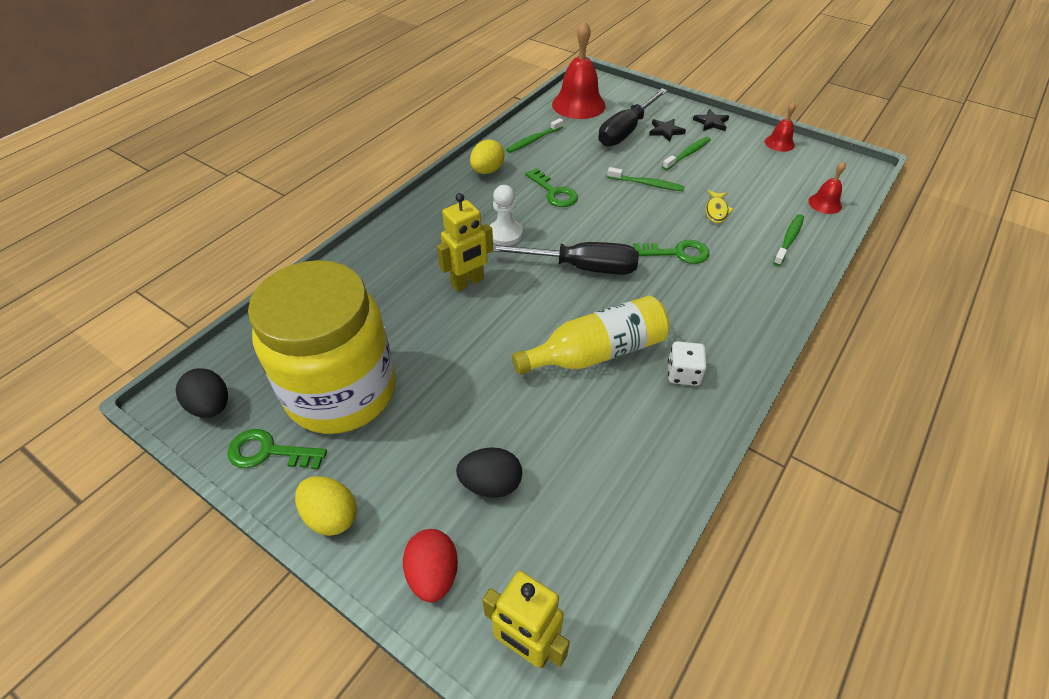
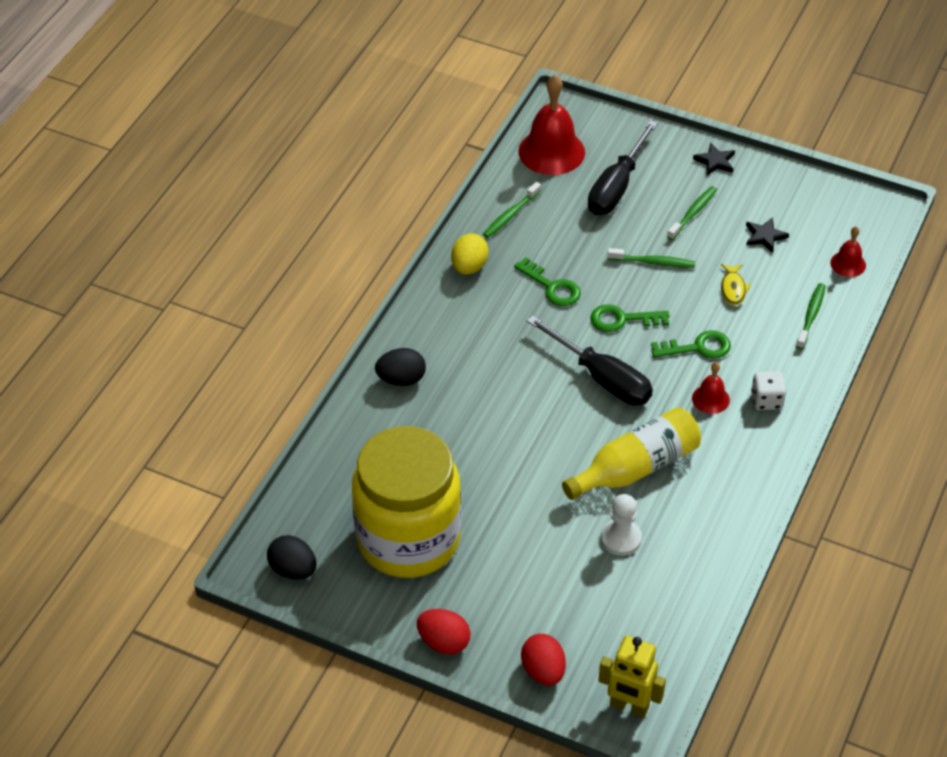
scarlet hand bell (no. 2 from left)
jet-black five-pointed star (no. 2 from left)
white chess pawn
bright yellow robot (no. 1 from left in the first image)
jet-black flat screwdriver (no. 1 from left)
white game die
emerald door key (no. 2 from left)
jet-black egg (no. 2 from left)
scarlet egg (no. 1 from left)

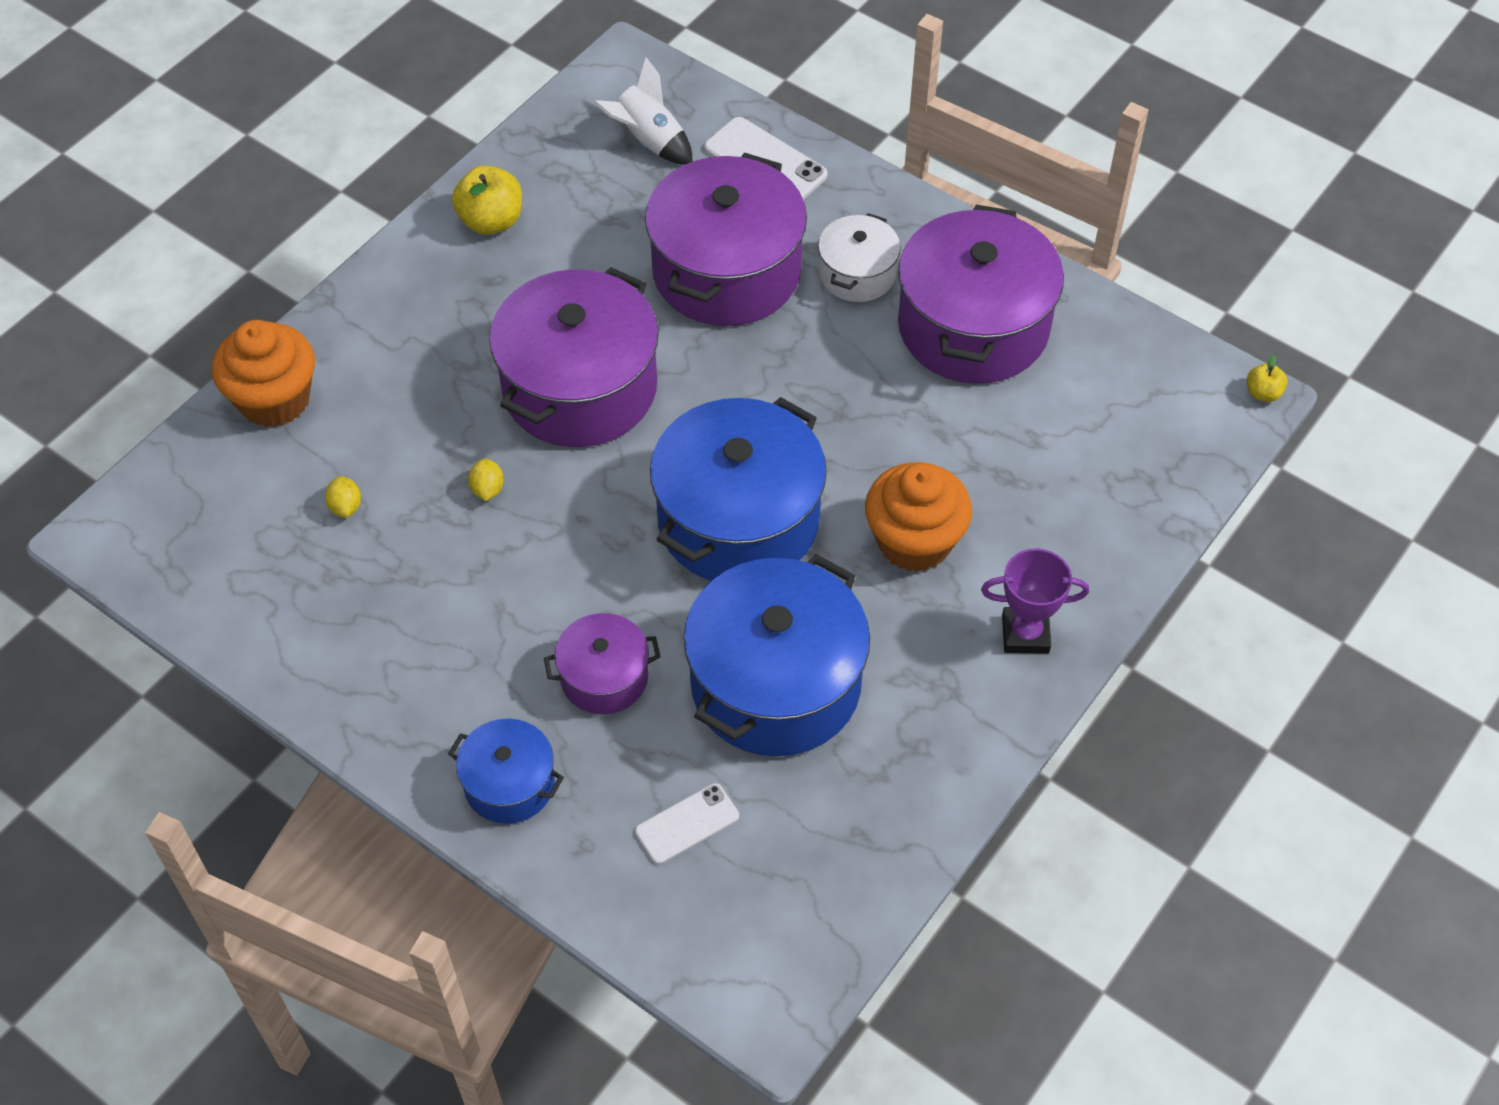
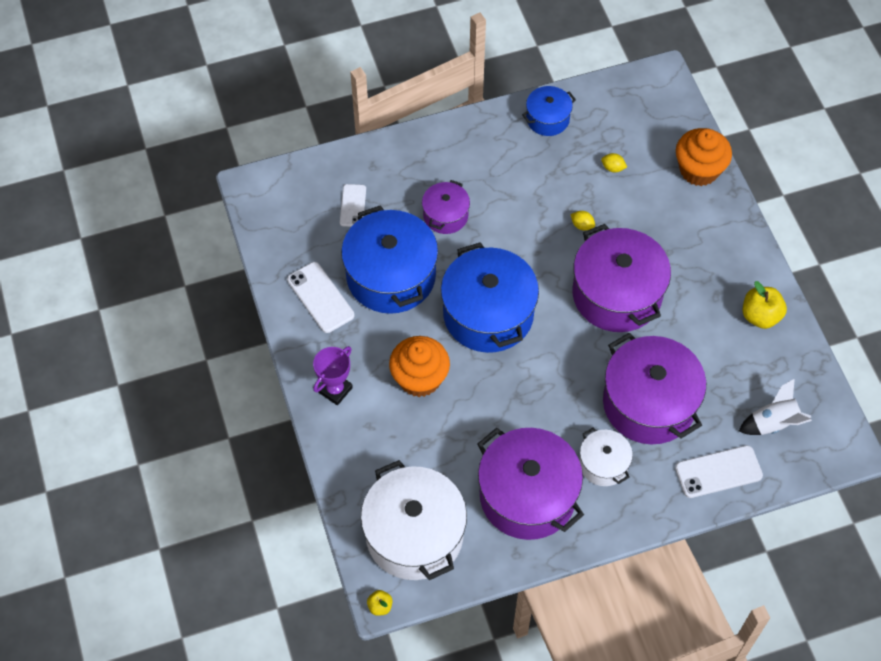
cobalt pot (no. 3 from left)
white phone (no. 1 from left)
white pot (no. 1 from left)

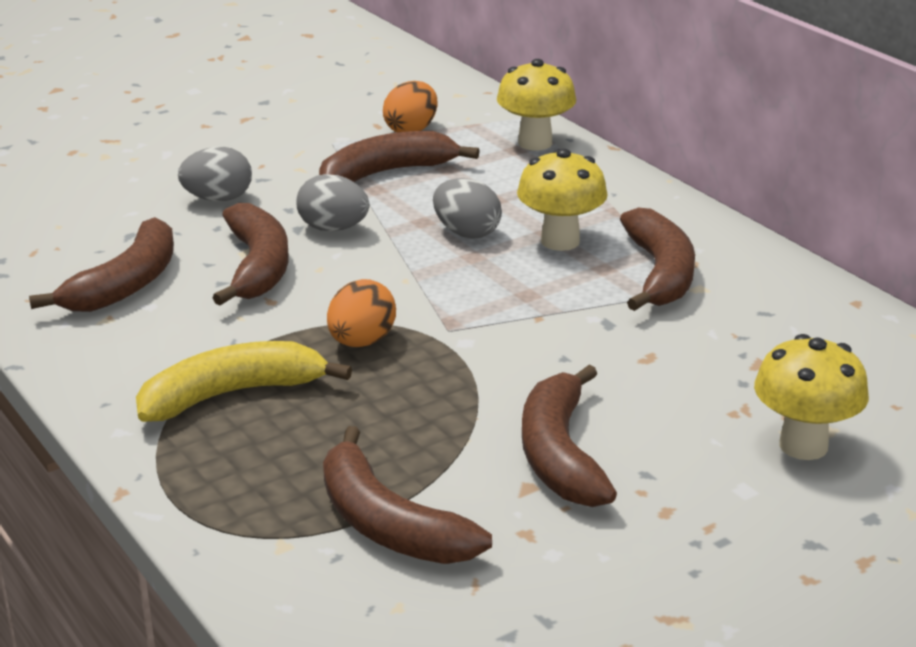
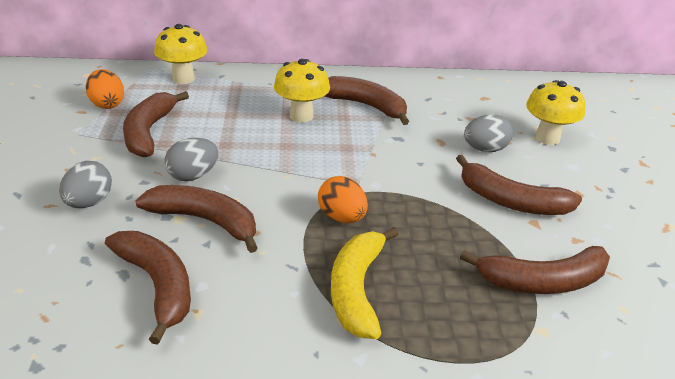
grey egg (no. 3 from left)

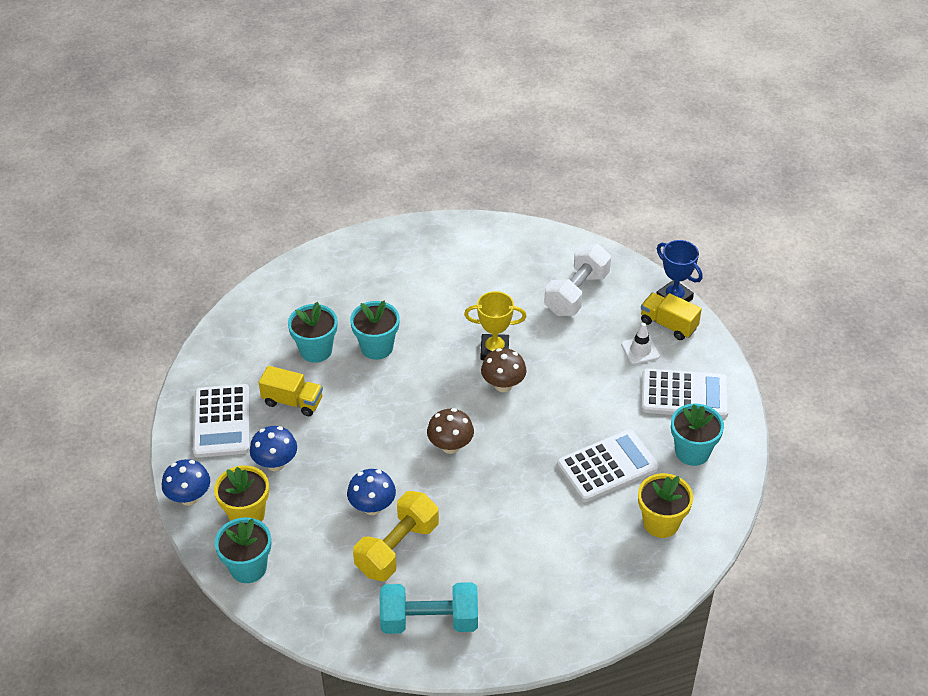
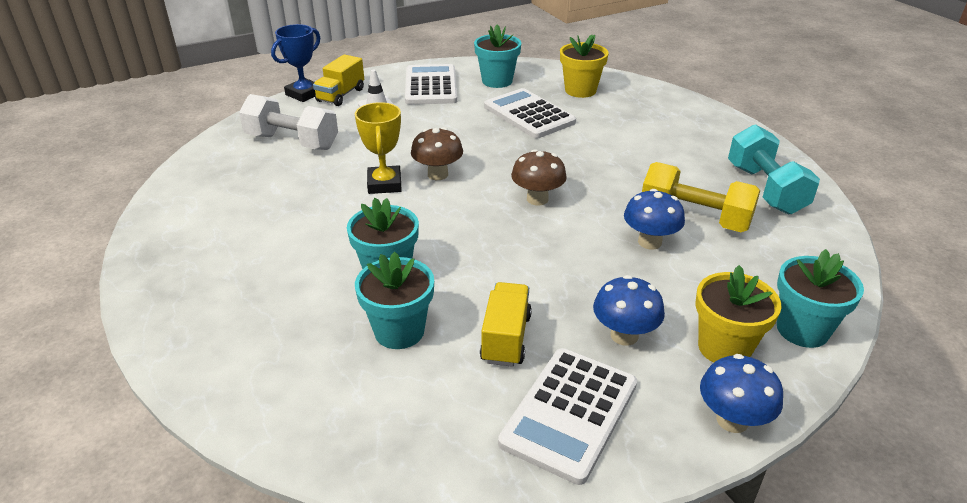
white pocket calculator (no. 3 from left)

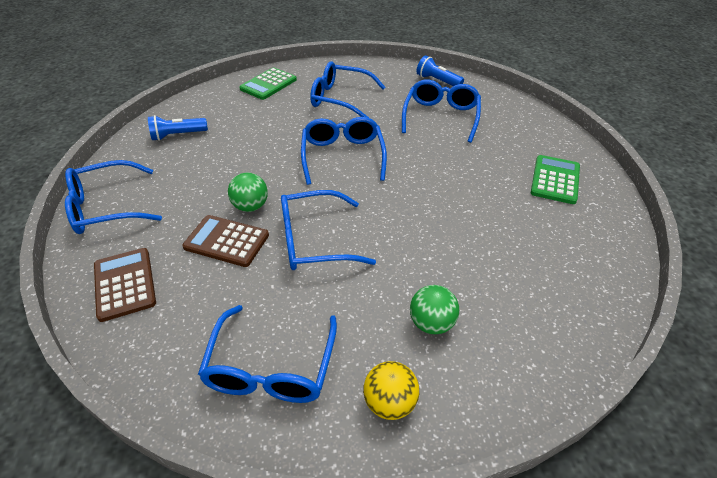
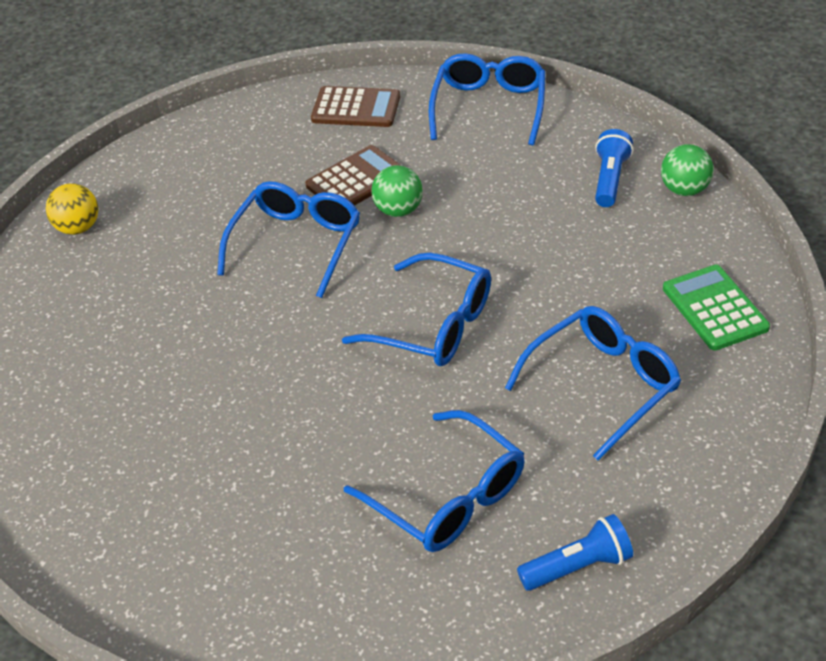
emerald pocket calculator (no. 2 from left in the first image)
emerald sphere (no. 2 from left)
cobalt eyeglasses (no. 2 from left in the first image)

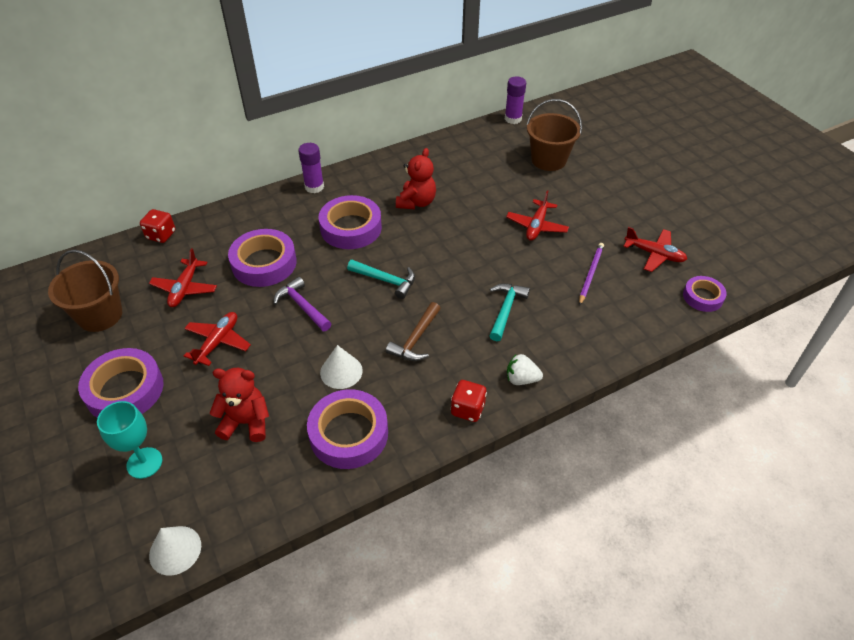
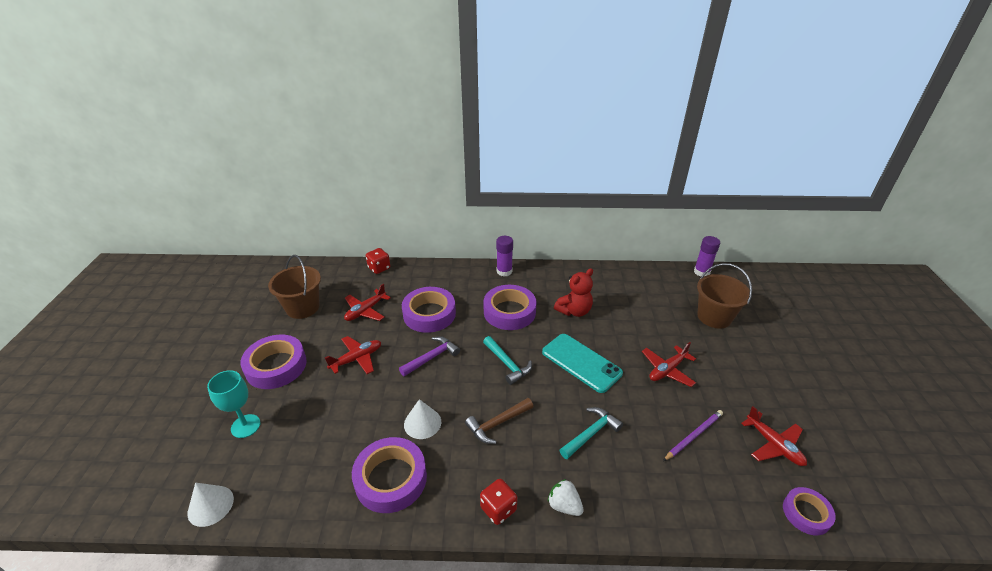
purple carpenter's hammer
scarlet stuffed bear (no. 1 from left in the first image)
aqua phone

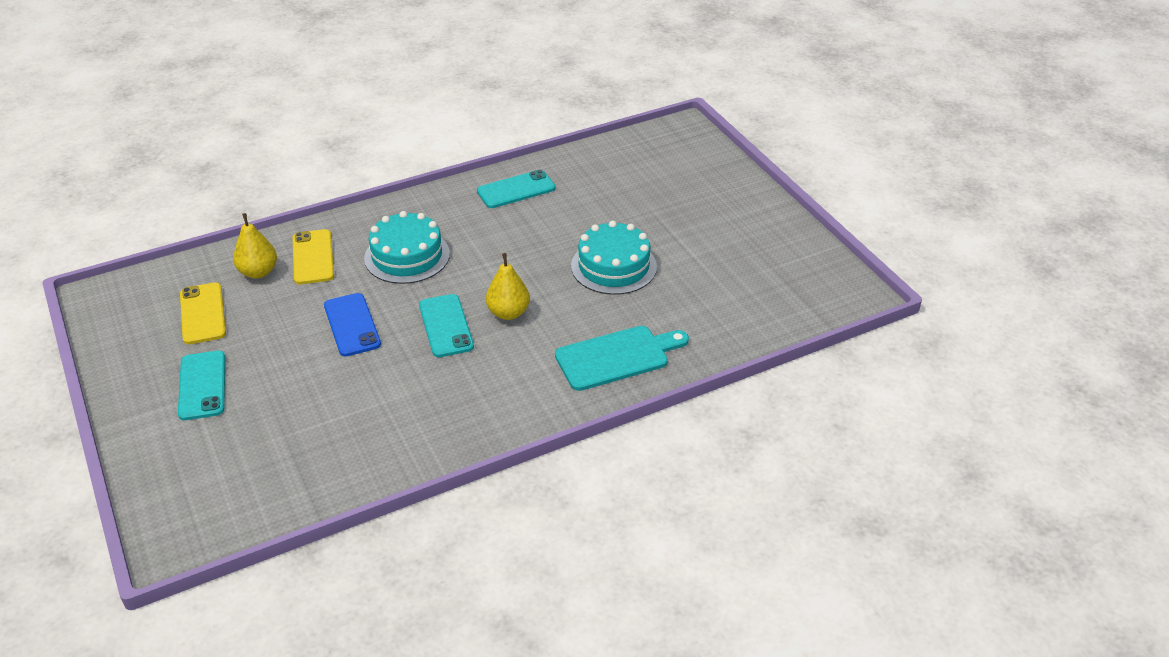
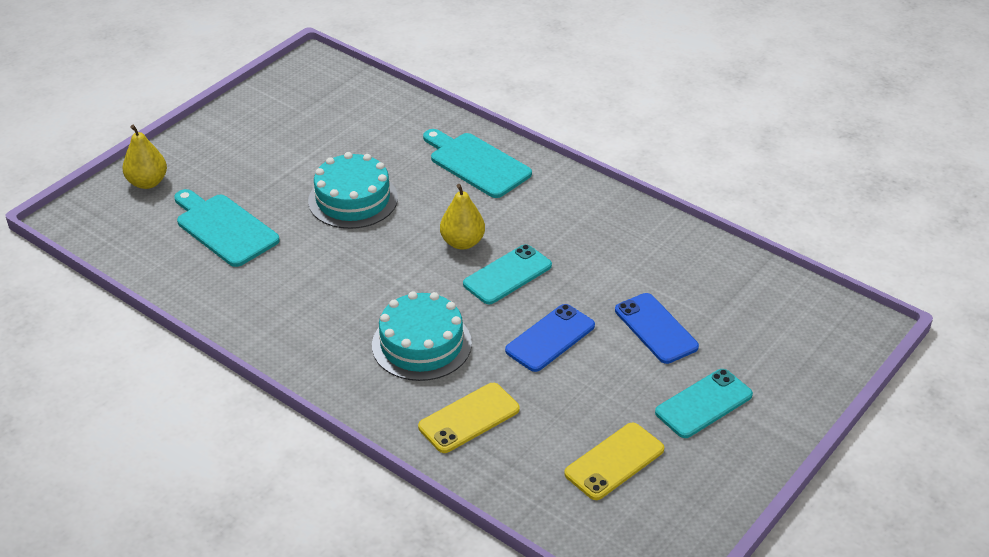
aqua phone (no. 3 from left in the first image)
bright yellow toy pear (no. 1 from left)
aqua chopping board (no. 1 from left)
cobalt phone (no. 2 from left)

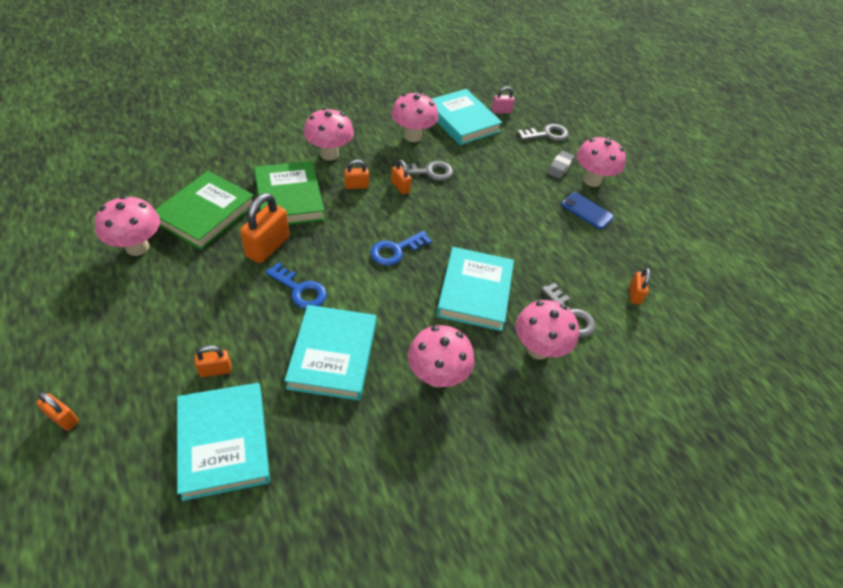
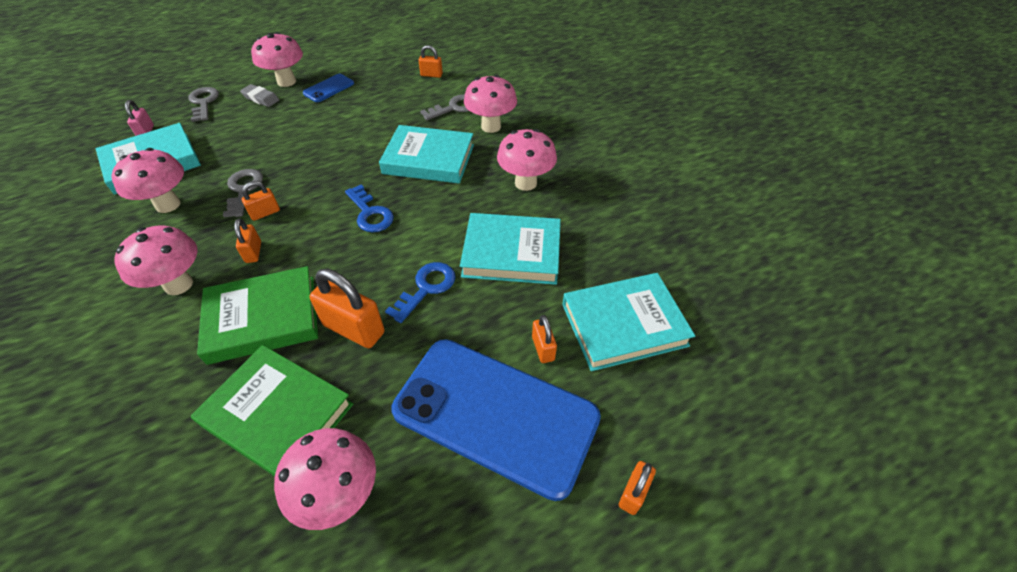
cobalt phone (no. 2 from left)

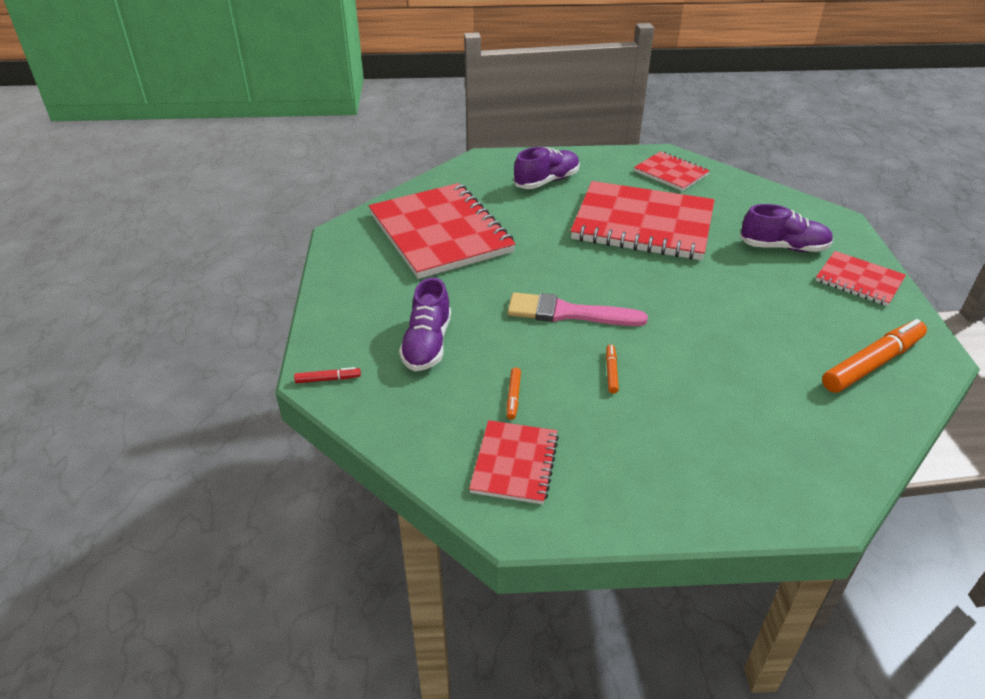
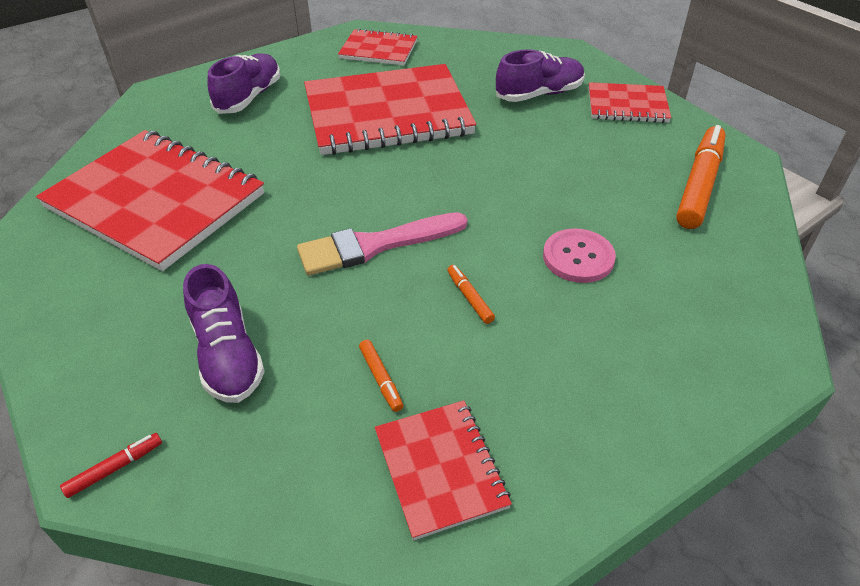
rose-pink button

